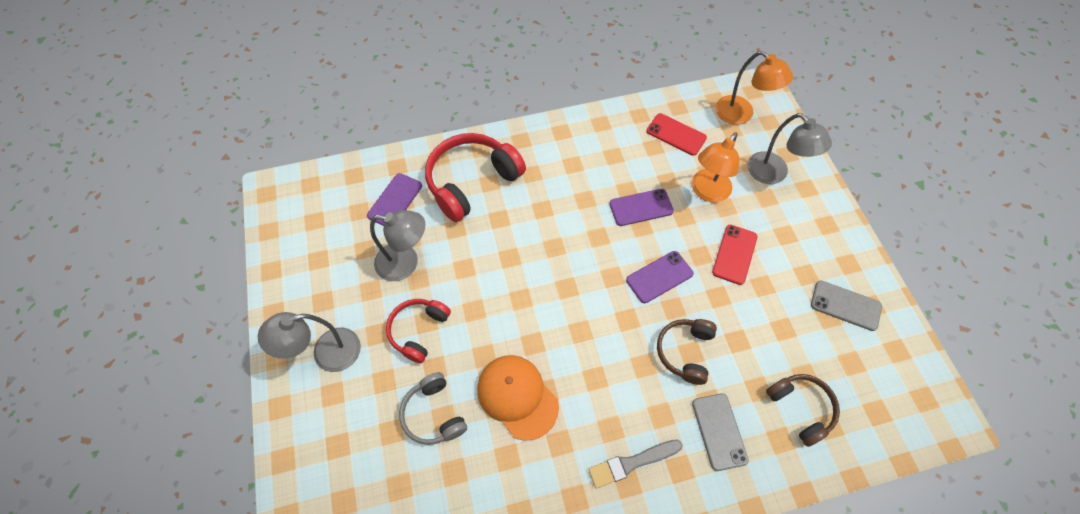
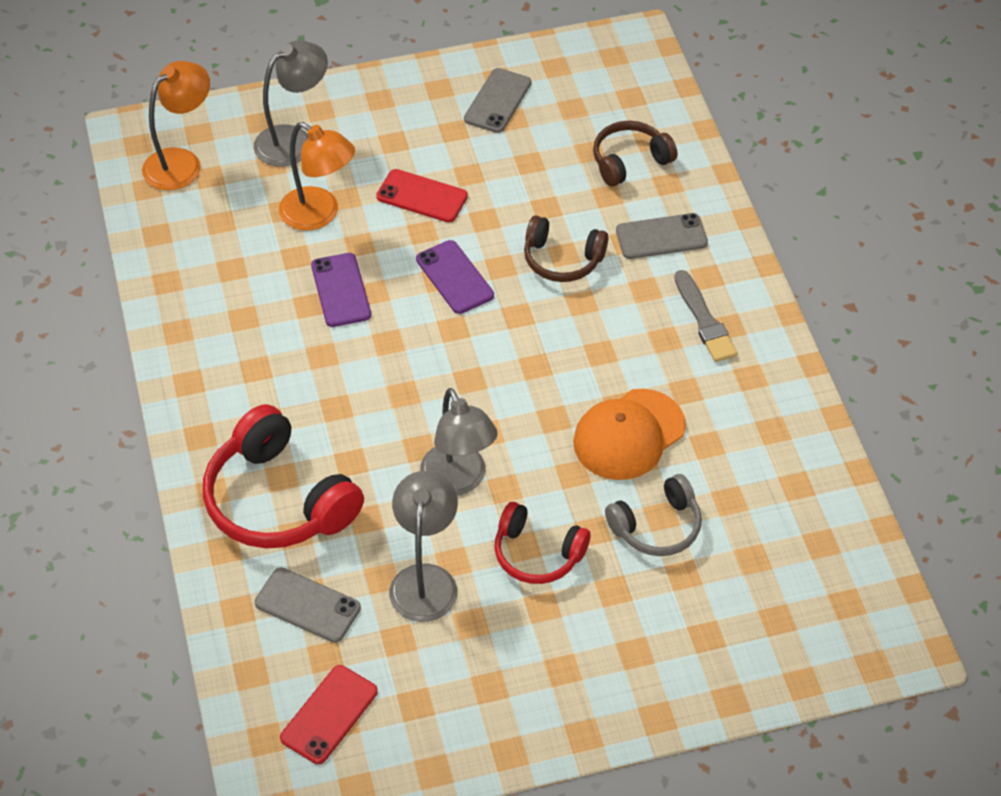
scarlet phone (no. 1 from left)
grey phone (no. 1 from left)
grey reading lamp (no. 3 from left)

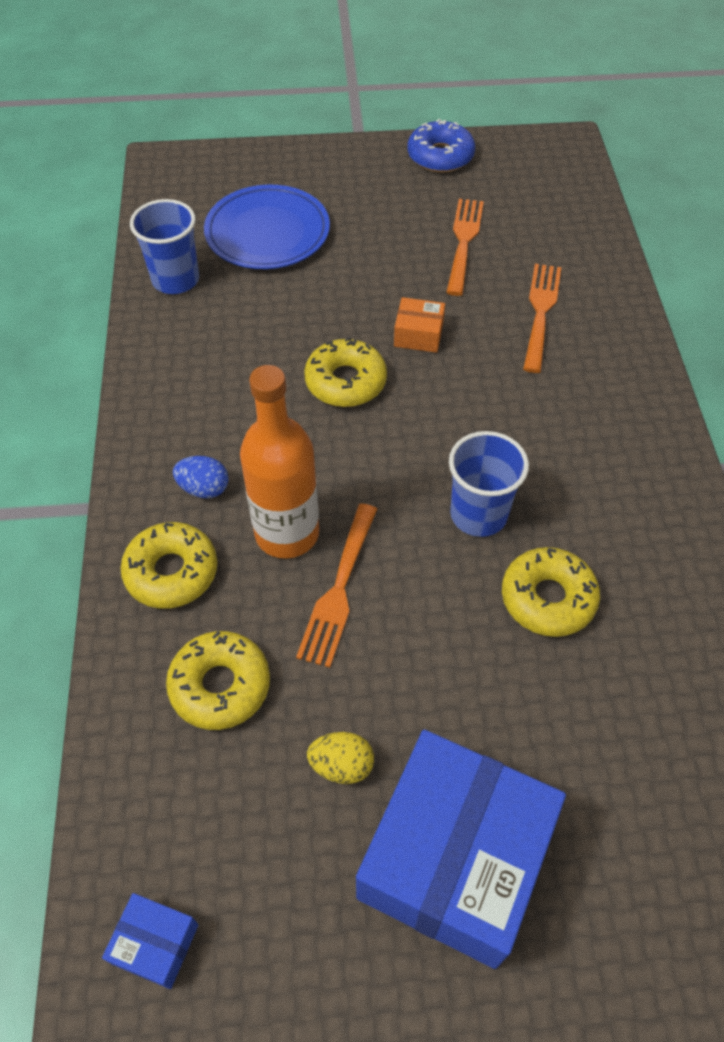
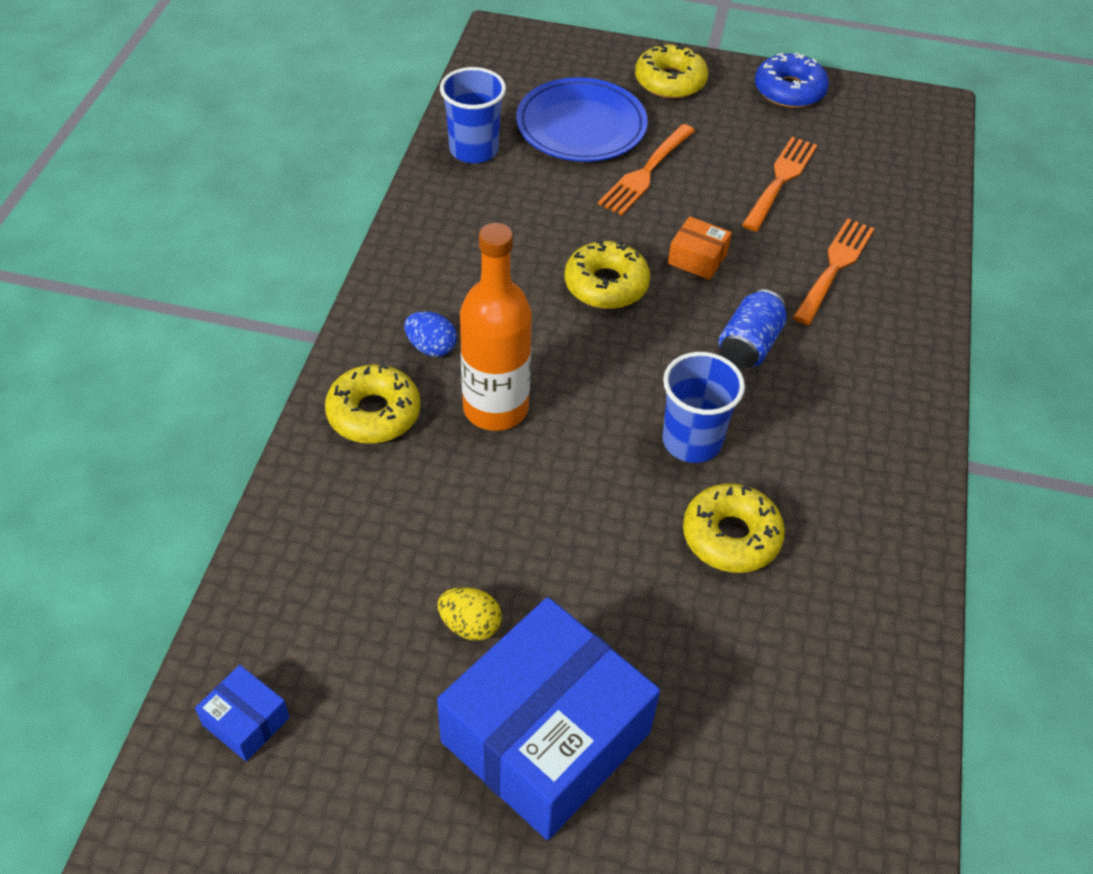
orange dinner fork (no. 1 from left)
bright yellow glazed donut (no. 3 from left)
cobalt soda can

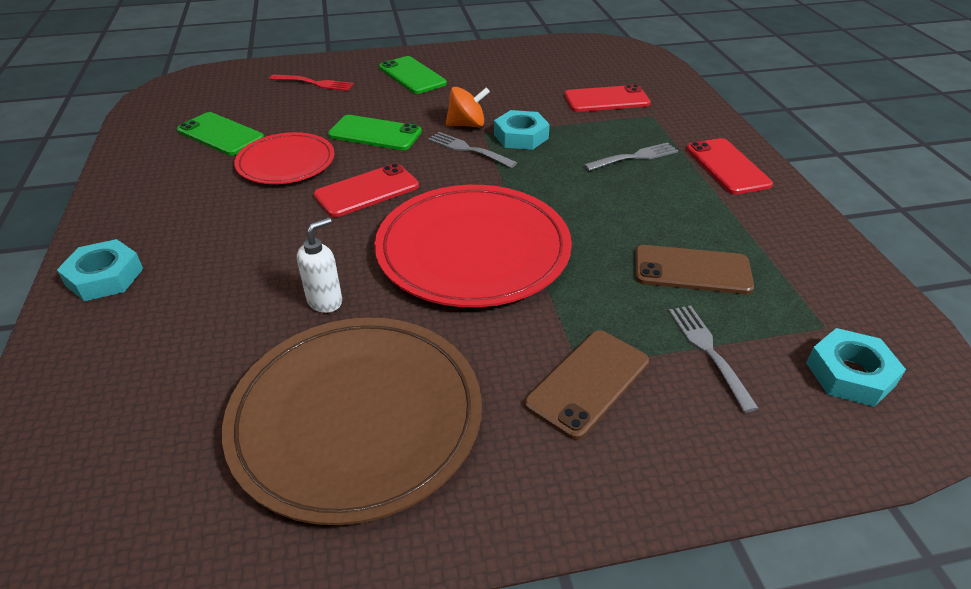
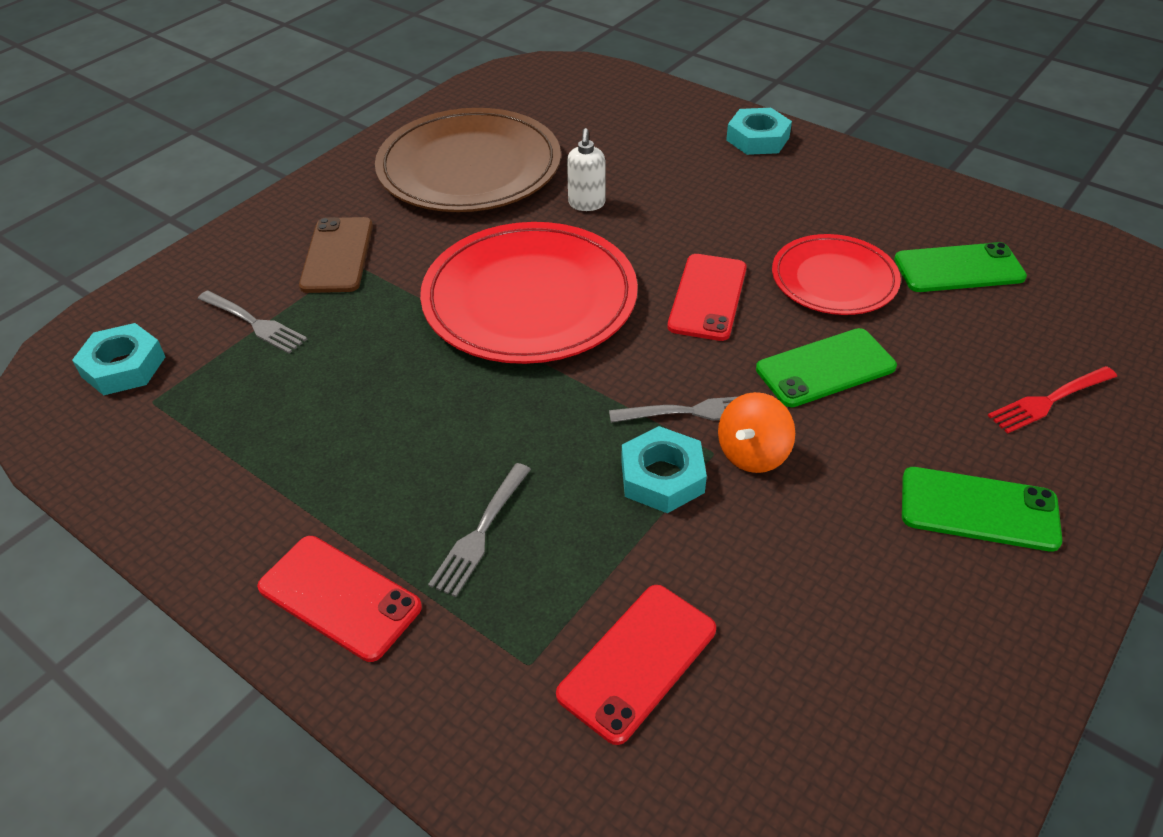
brown phone (no. 2 from left in the first image)

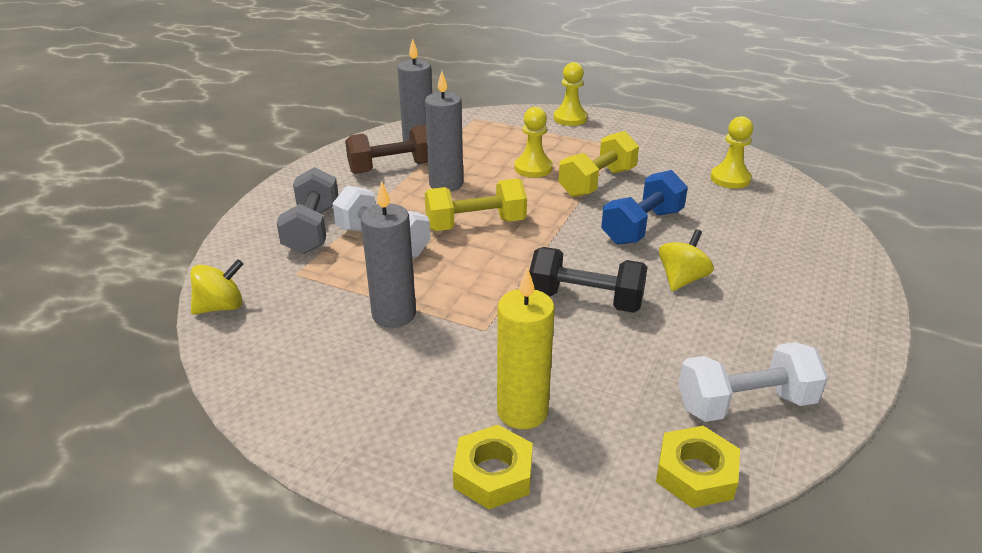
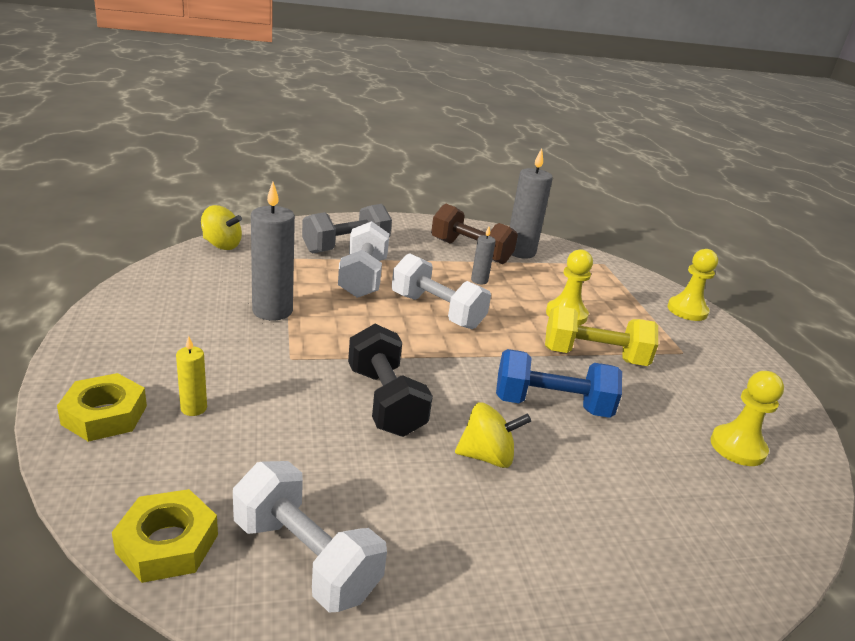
grey pillar candle (no. 2 from left)
white free weight (no. 3 from left)
bright yellow pillar candle

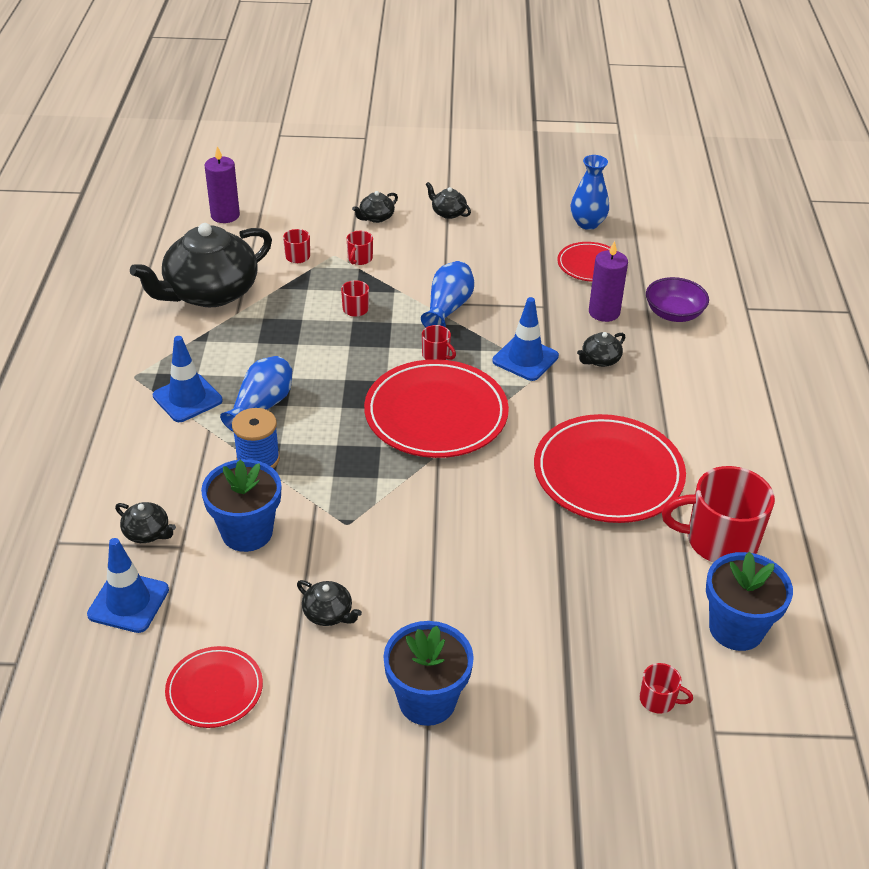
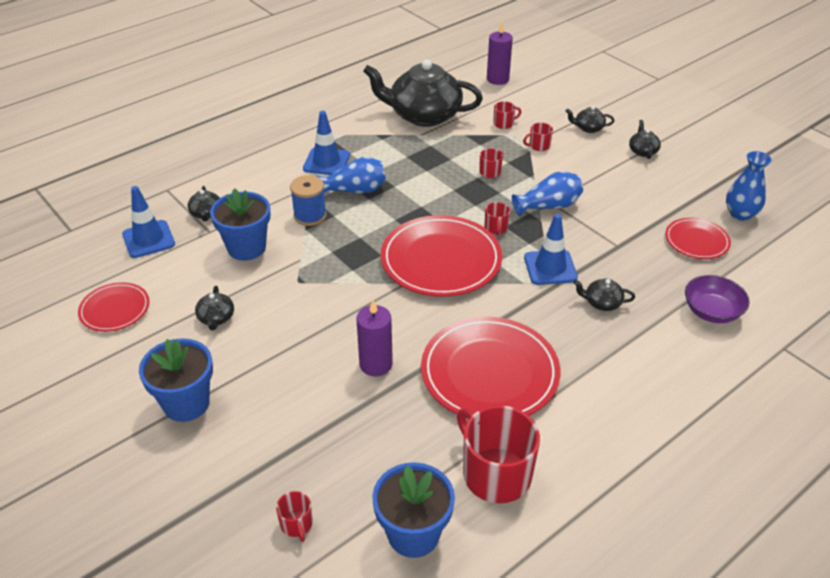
purple pillar candle (no. 1 from left)

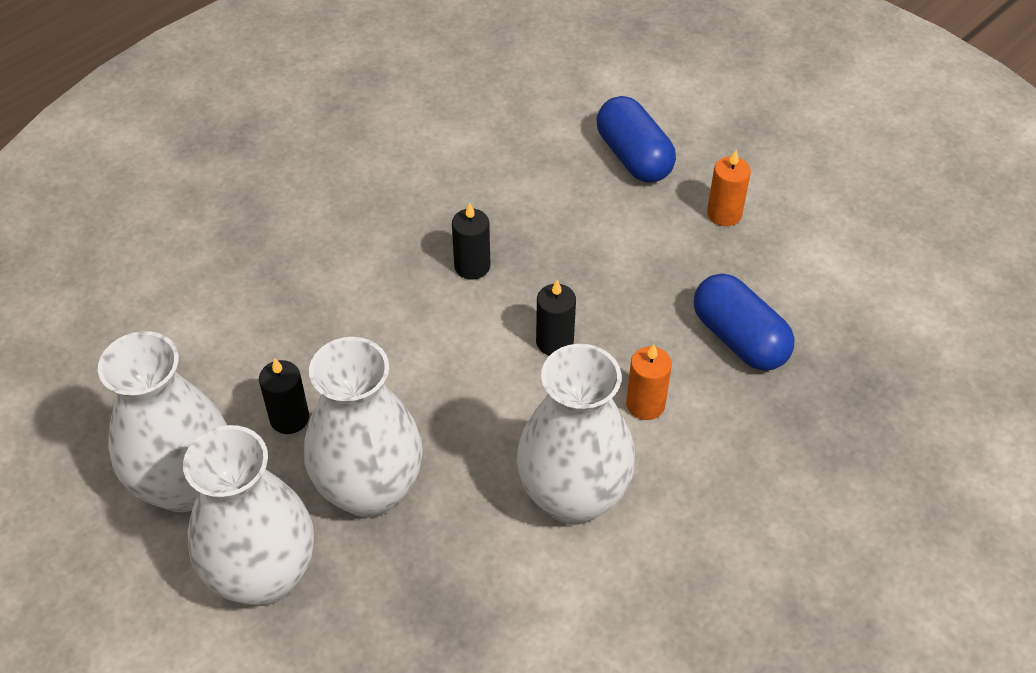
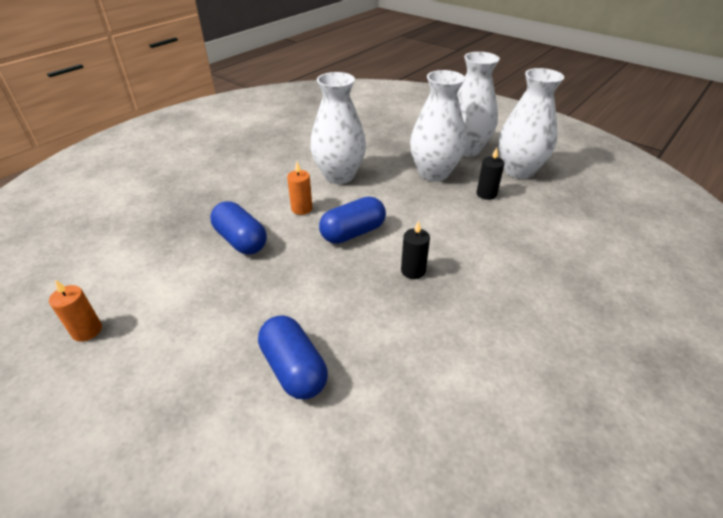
orange pillar candle (no. 1 from left)
cobalt pill (no. 3 from left)

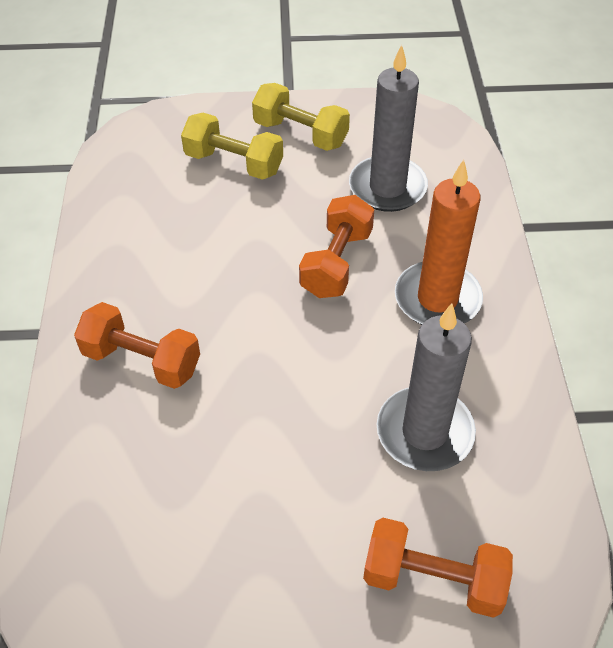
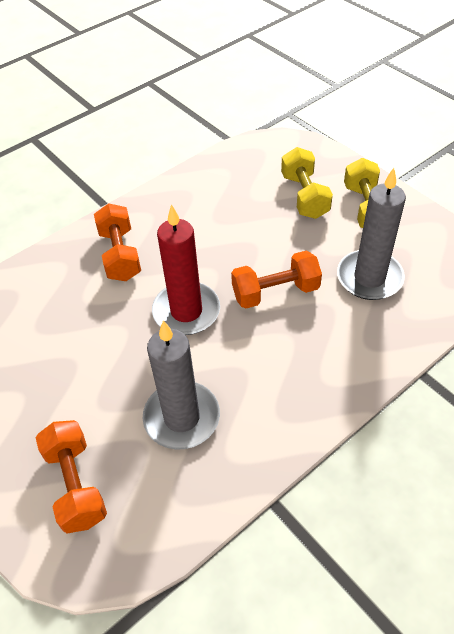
orange pillar candle
scarlet pillar candle

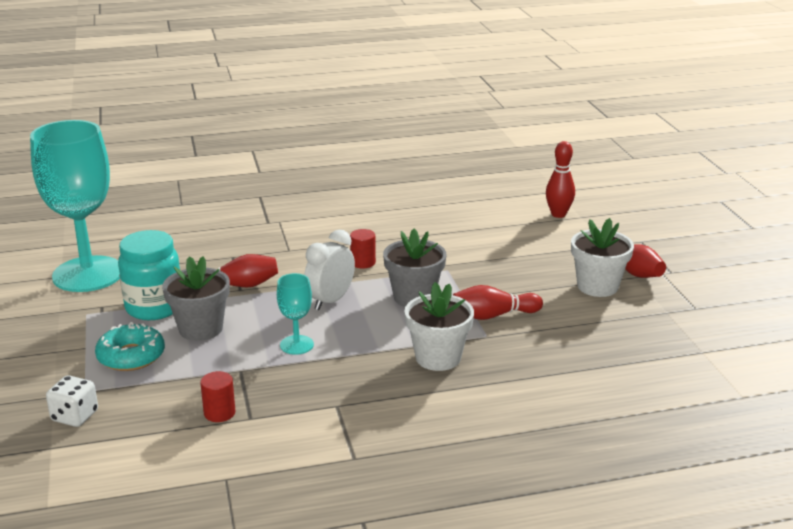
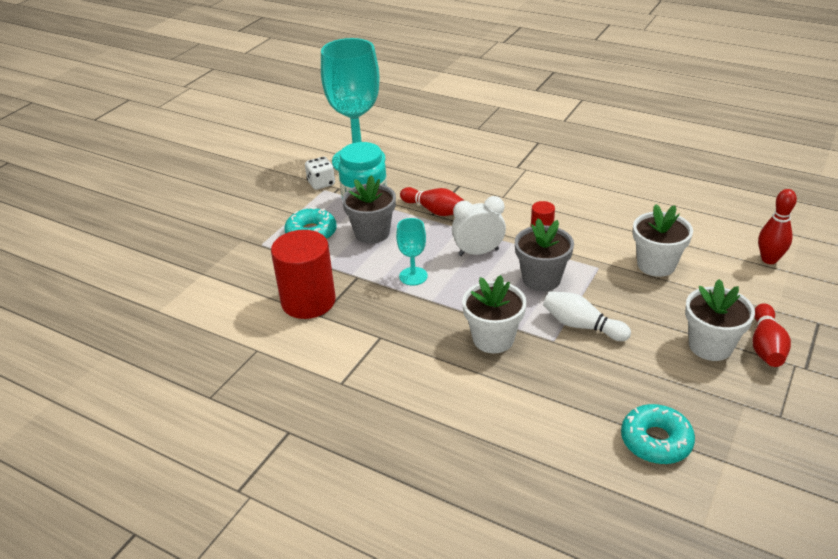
white skittle
scarlet cylinder (no. 1 from left)
white game die
white flower pot (no. 2 from left)
aqua glazed donut (no. 2 from left)

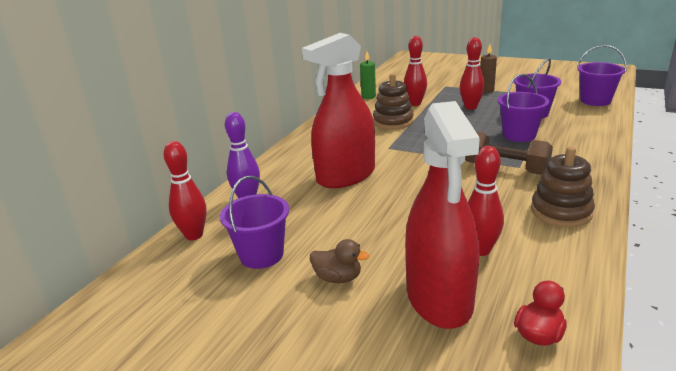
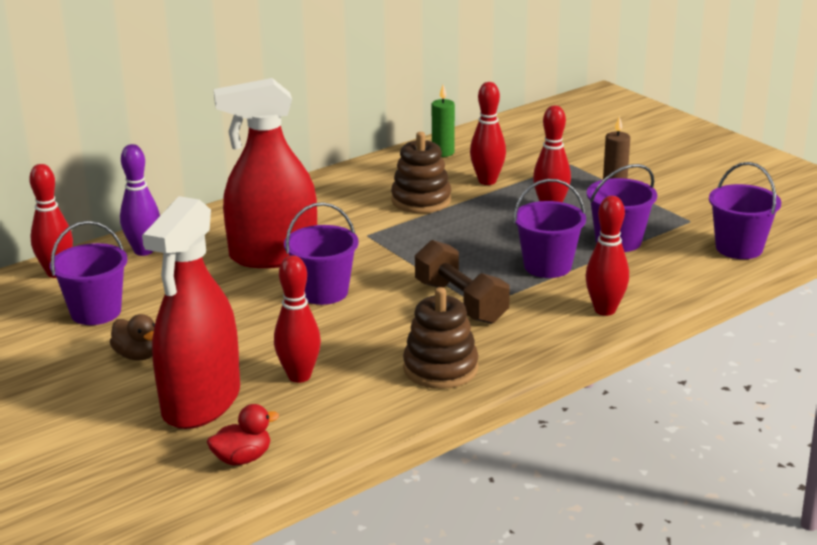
scarlet skittle (no. 5 from left)
purple bucket (no. 2 from left)

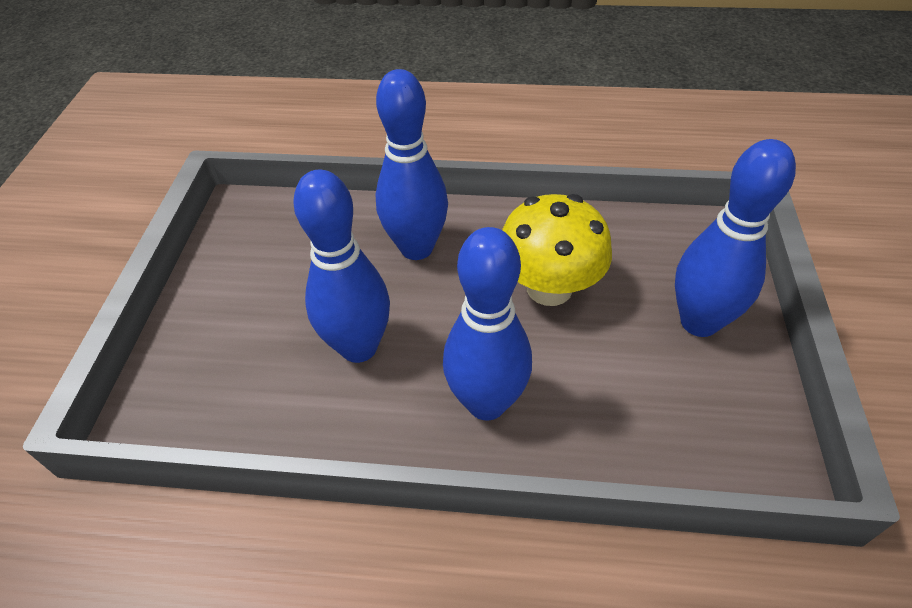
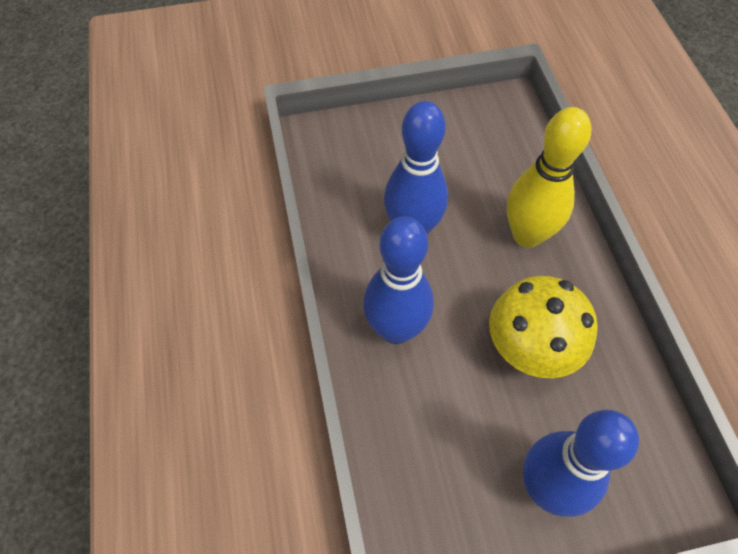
bright yellow skittle

